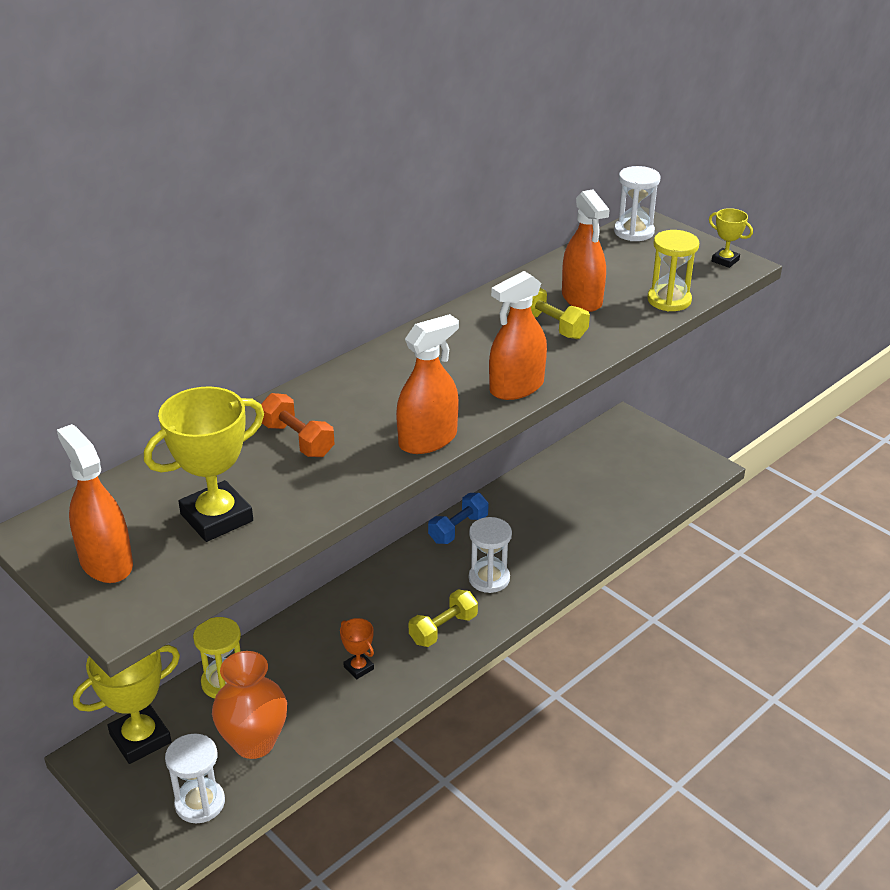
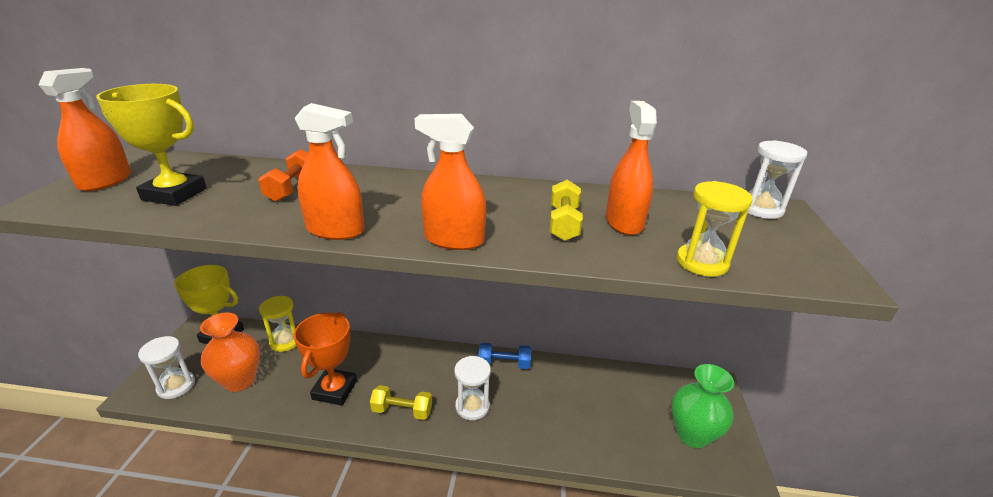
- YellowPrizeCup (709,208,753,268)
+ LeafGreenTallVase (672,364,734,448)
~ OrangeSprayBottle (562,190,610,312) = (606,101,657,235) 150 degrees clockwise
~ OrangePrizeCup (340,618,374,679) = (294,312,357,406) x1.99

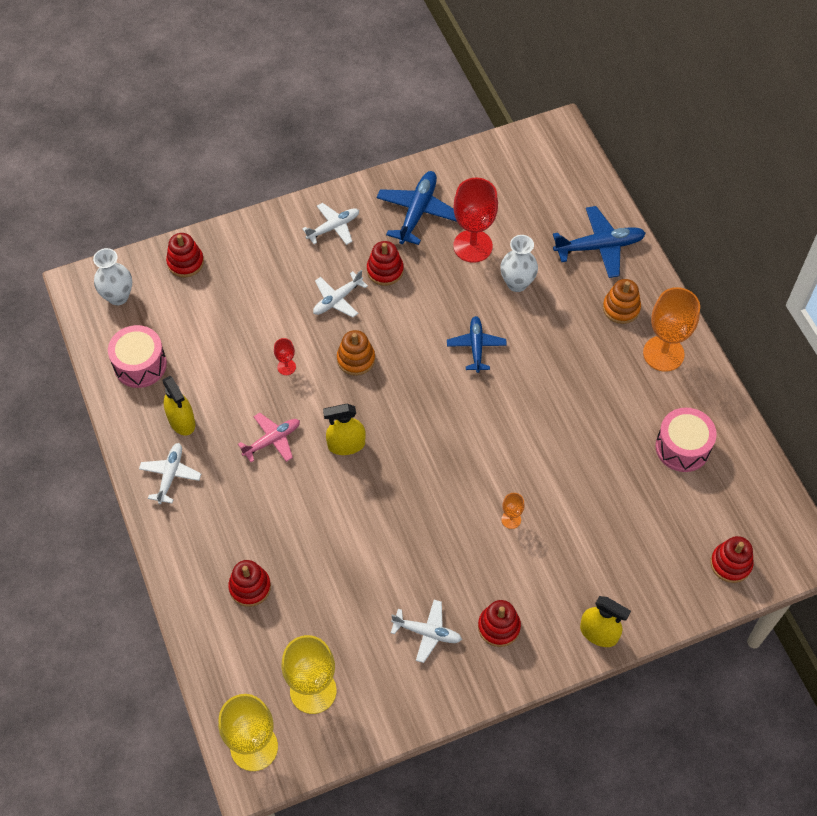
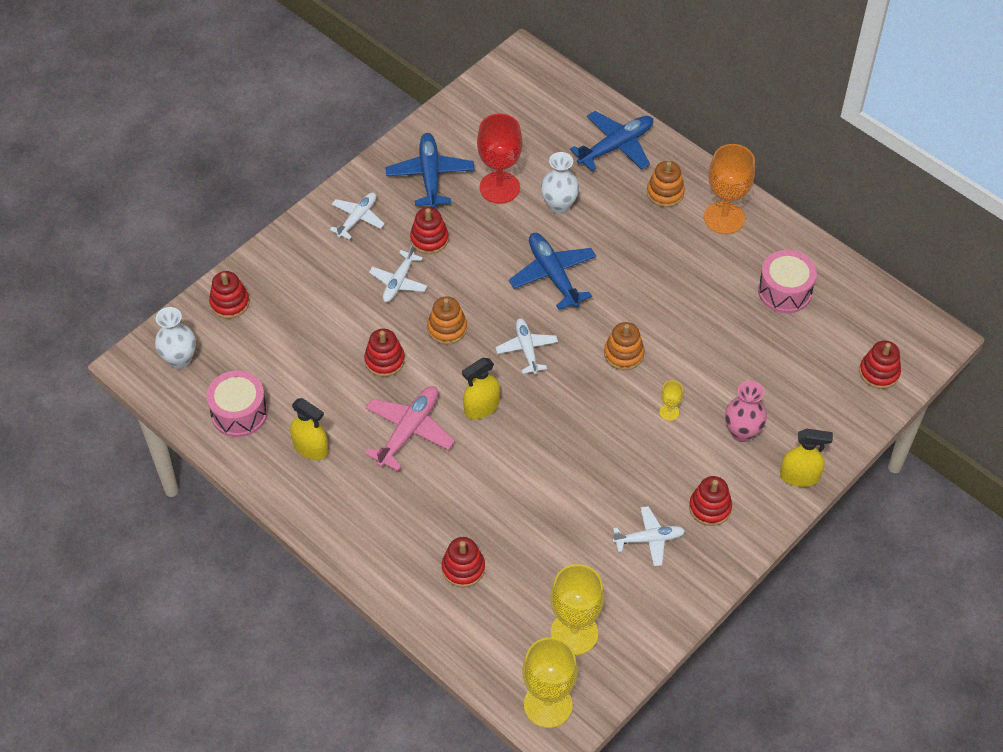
+ OrangeStackingToy (604,322,645,370)
+ RosyTallVase (725,381,767,442)
~ SnowWhiteAeroplane (139,443,201,504) to (495,318,558,374)
~ RedChalice (274,338,296,375) to RedStackingToy (364,329,405,377)
~ OrangeChalice (501,493,525,529) to YellowChalice (659,380,683,421)
~ RosyAeroplane (238,413,300,462) = (364,386,455,471) x1.52
~ CobaltAeroplane (447,316,507,373) = (509,233,596,310) x1.52

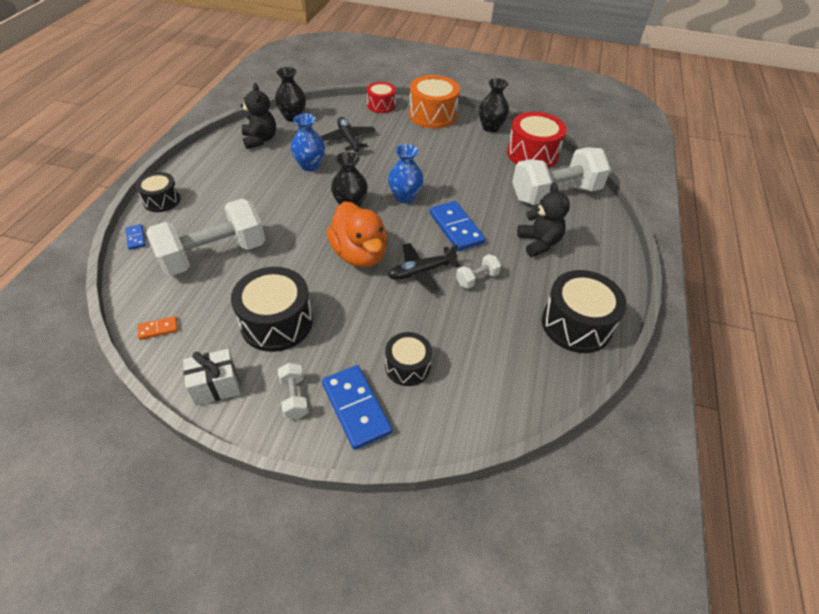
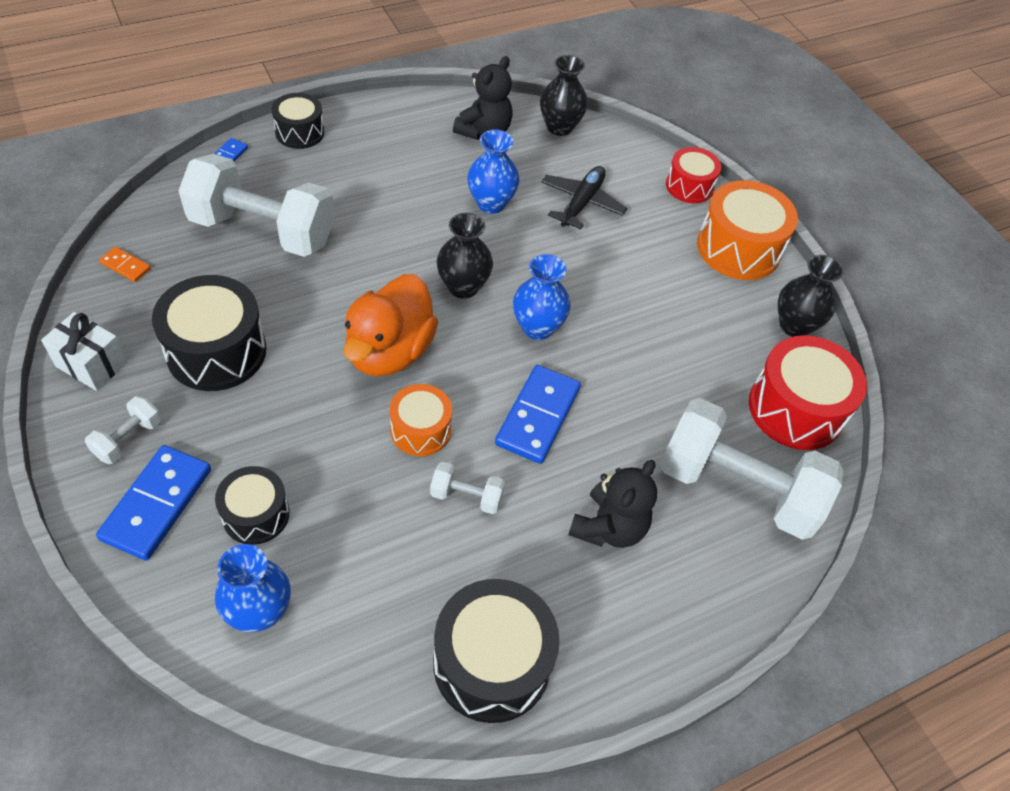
+ CobaltTallVase (215,544,290,632)
~ EbonyAeroplane (388,243,460,293) to OrangeToyDrum (389,384,452,456)

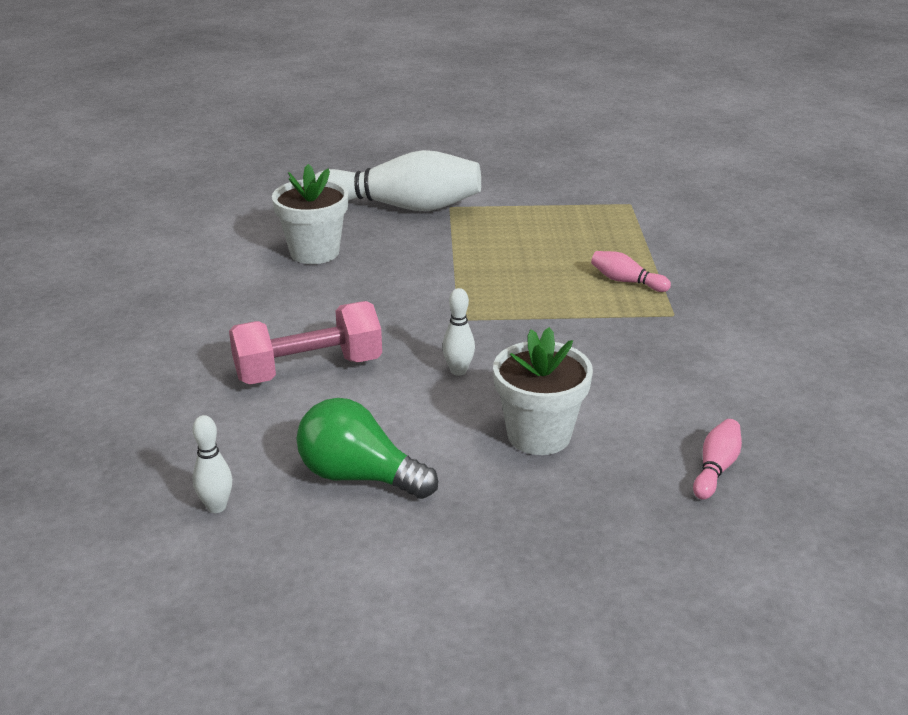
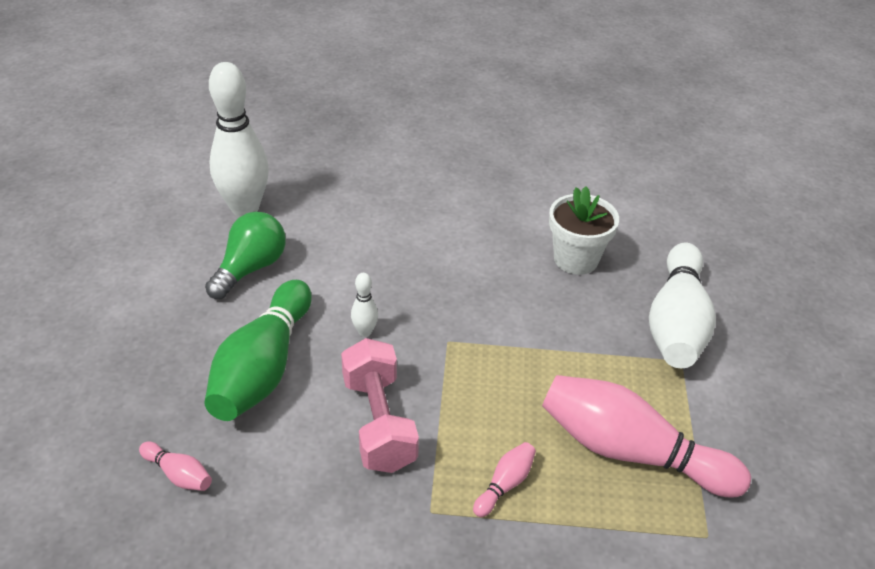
+ RosySkittle (542,375,751,497)
~ RosyFreeWeight (229,301,382,385) to (341,338,419,473)
~ SnowWhitePottedPlant (493,327,593,455) to LeafGreenSkittle (204,280,312,421)
~ SnowWhiteSkittle (193,415,232,513) = (209,62,269,217) x2.36

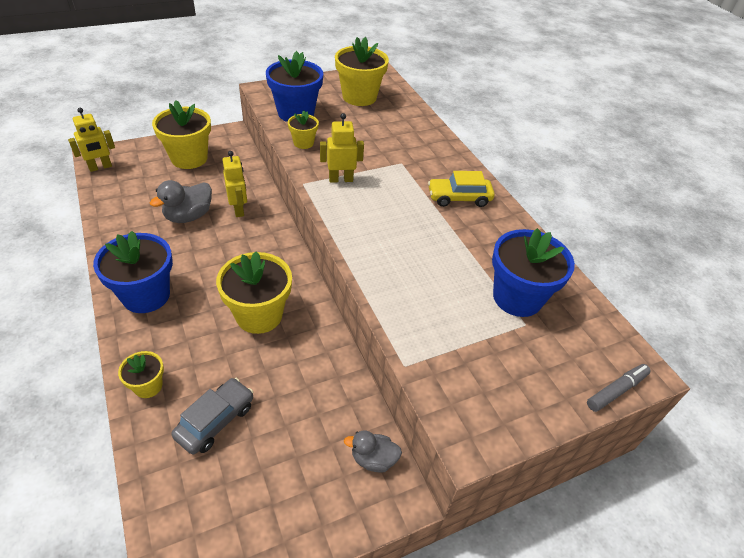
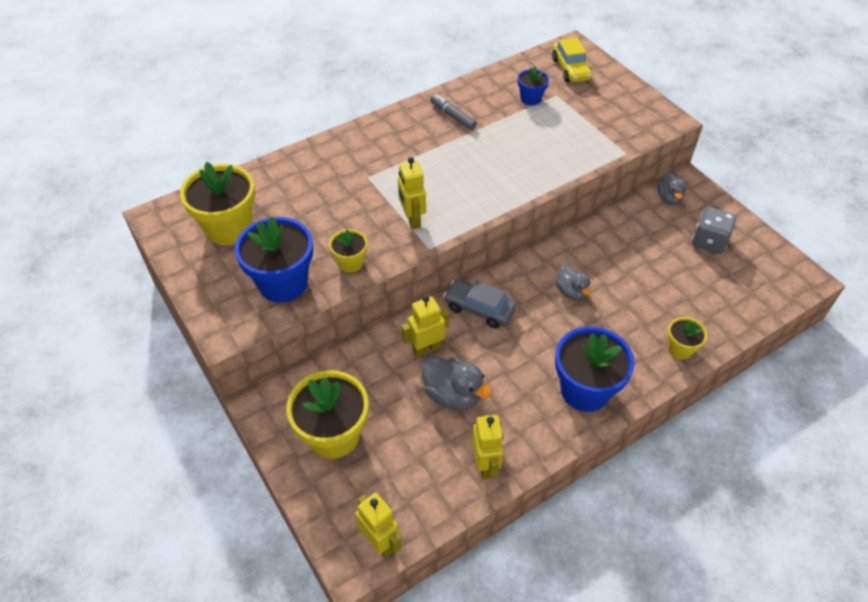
+ YellowToyRobot (472,415,504,479)
+ AshGreyDice (692,207,736,254)
~ AshGreyAutomobile (171,378,254,455) to (443,280,516,328)
~ YellowAutomobile (428,171,495,207) to (552,37,592,83)
~ AshGreyMarker (587,364,651,412) to (430,94,477,130)
~ YellowPottedPlant (216,252,292,334) to AshGreyRubberDuck (556,265,591,301)
~ CobaltPottedPlant (492,228,575,317) = (518,66,549,106) x0.52

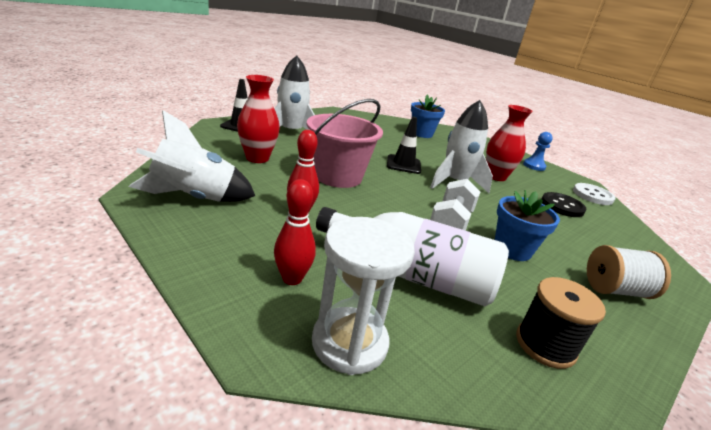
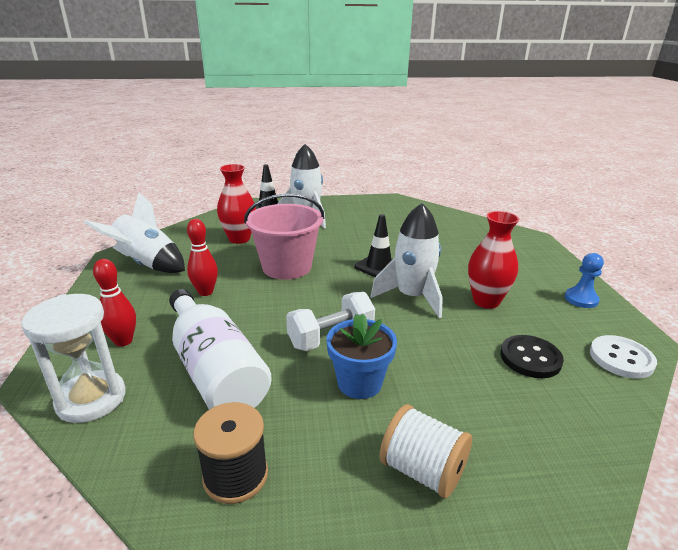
- CobaltPottedPlant (411,95,445,138)

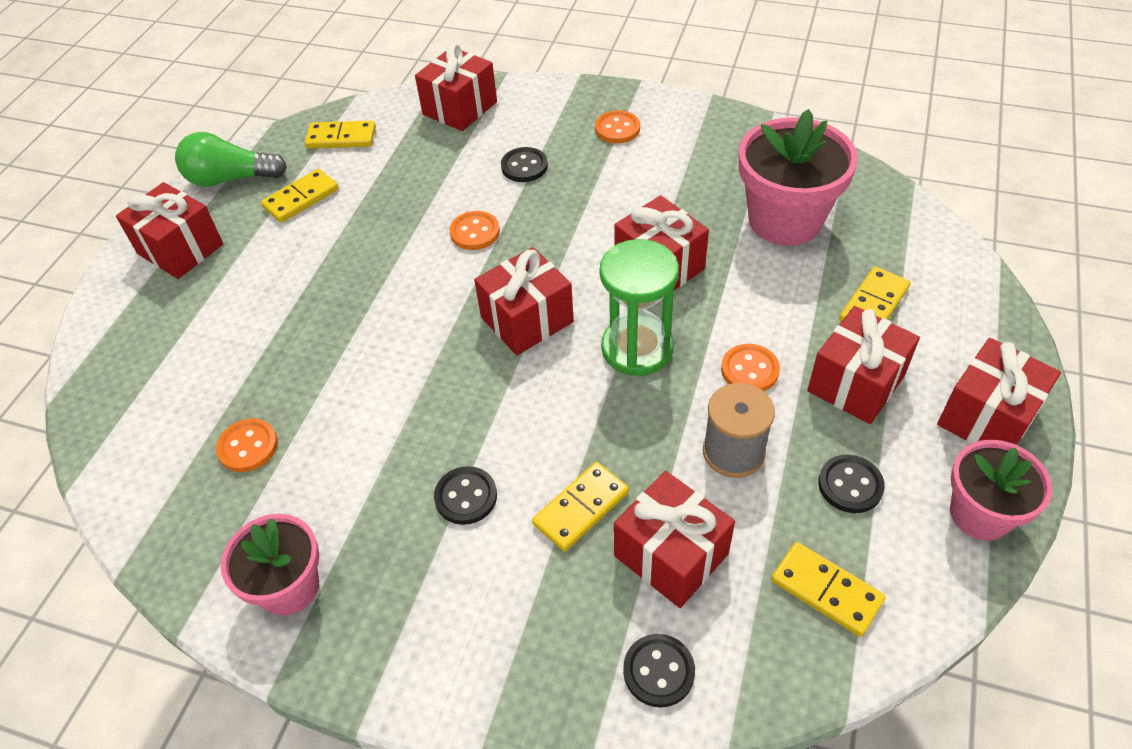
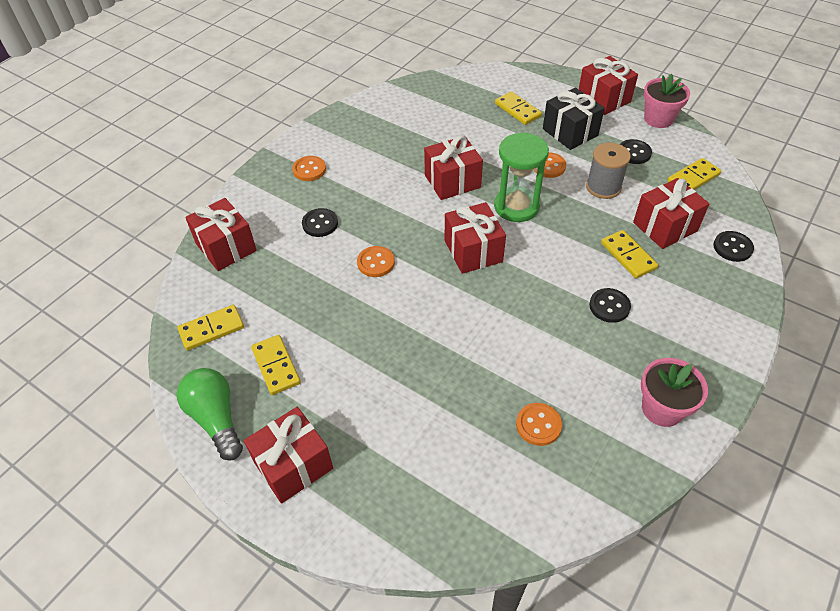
- RosyPottedPlant (739,109,858,246)
~ RedWrappedGift (807,306,920,424) to EbonyWrappedGift (543,87,605,150)
~ LeafGreenBulb (175,132,287,187) = (177,368,243,461) 135 degrees clockwise
~ YellowDominoTile (305,121,376,149) = (177,305,244,351) 45 degrees clockwise

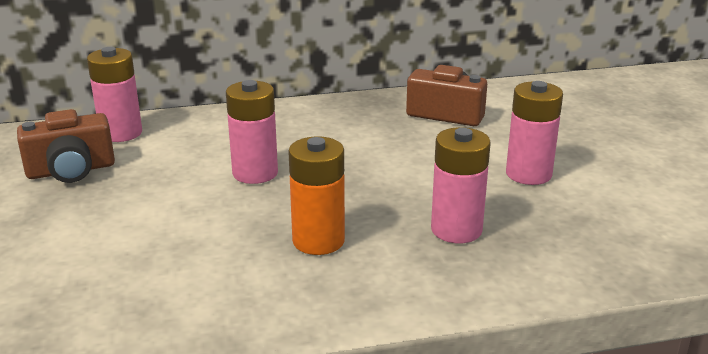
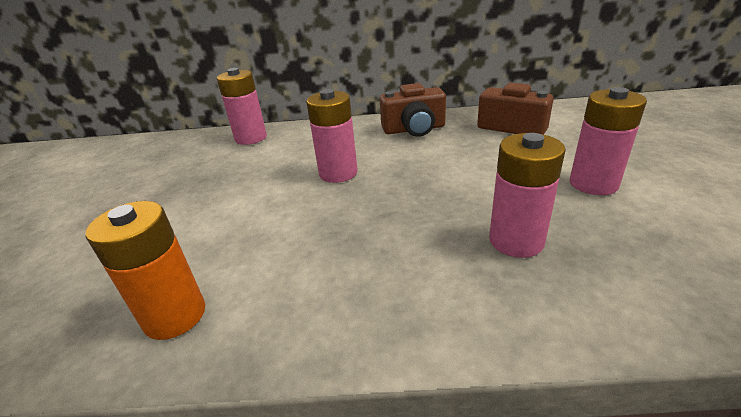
~ BrownCompactCamera (17,109,115,183) to (380,83,446,137)
~ OrangeBattery (288,136,345,255) to (86,201,205,340)

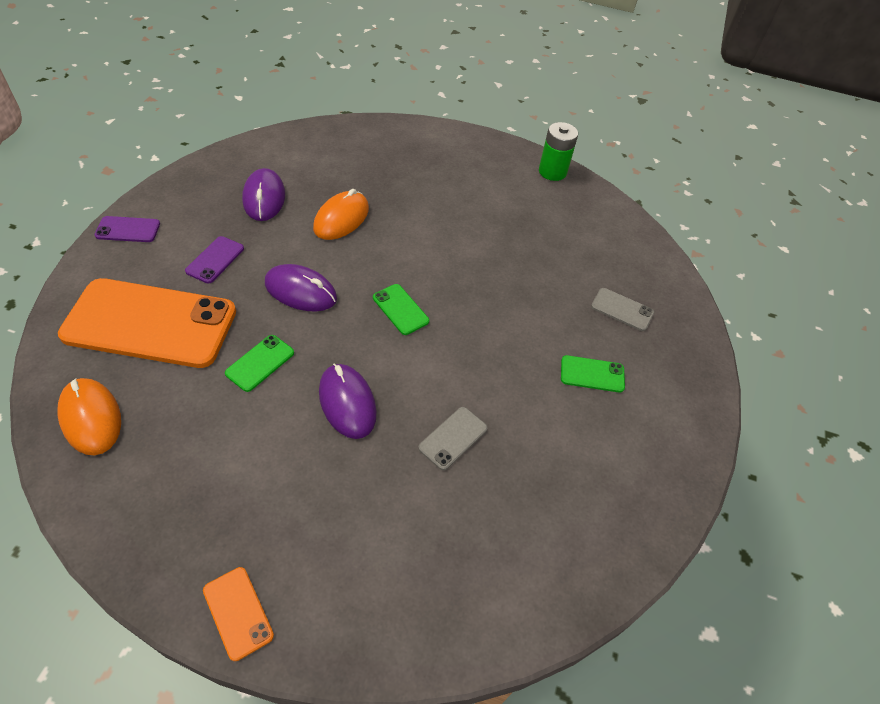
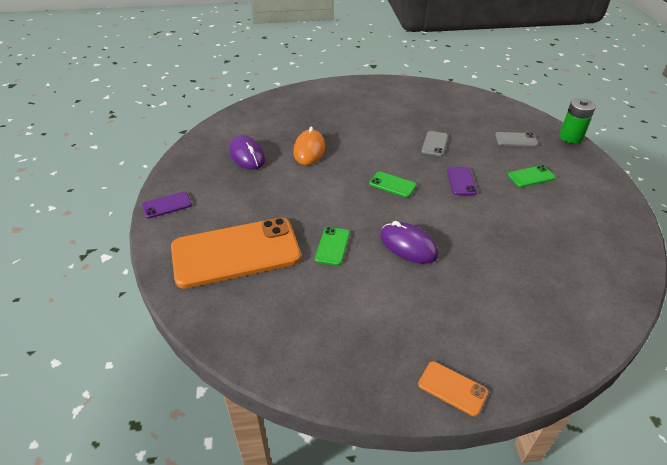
- OrangeMouse (57,378,121,455)
- PurpleMouse (265,264,337,312)
~ PurplePhone (185,236,244,283) to (447,167,477,195)
~ AshGreyPhone (418,407,488,470) to (421,131,448,156)
~ LeafGreenBattery (539,122,578,181) to (559,98,596,144)

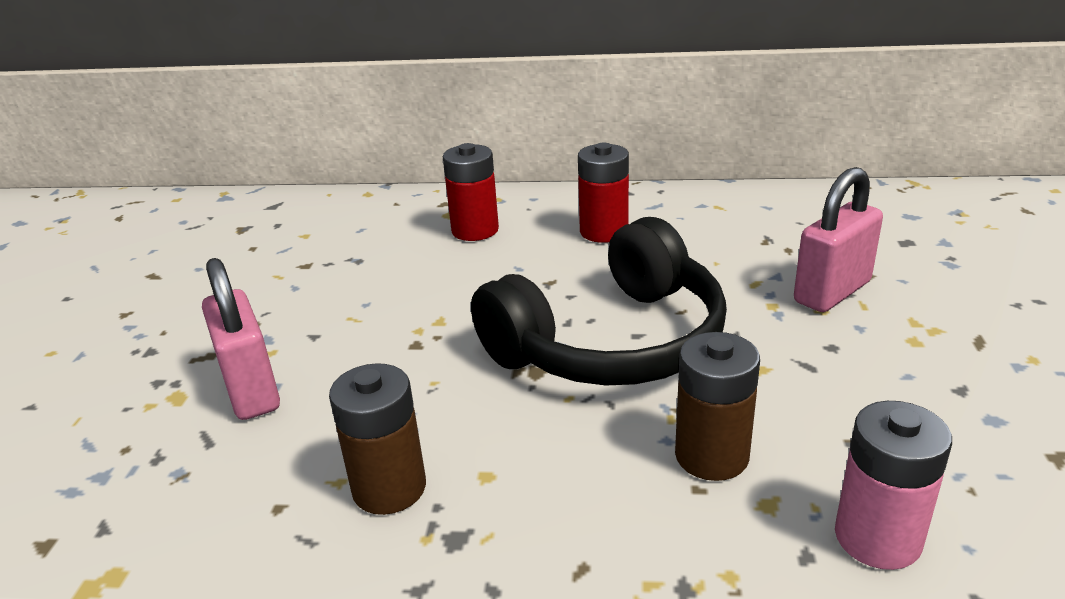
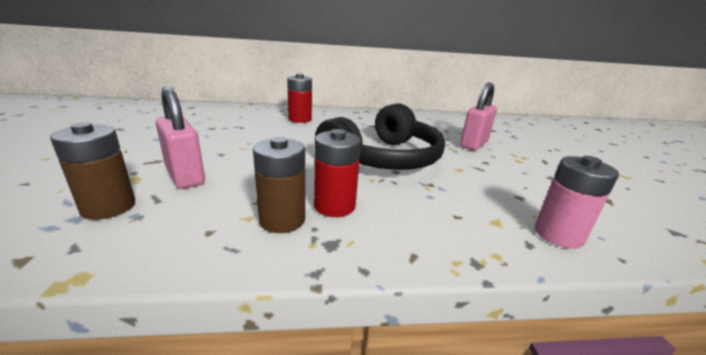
~ RedBattery (578,143,629,243) to (314,129,361,217)
~ BrownBattery (675,332,760,481) to (50,122,135,220)

